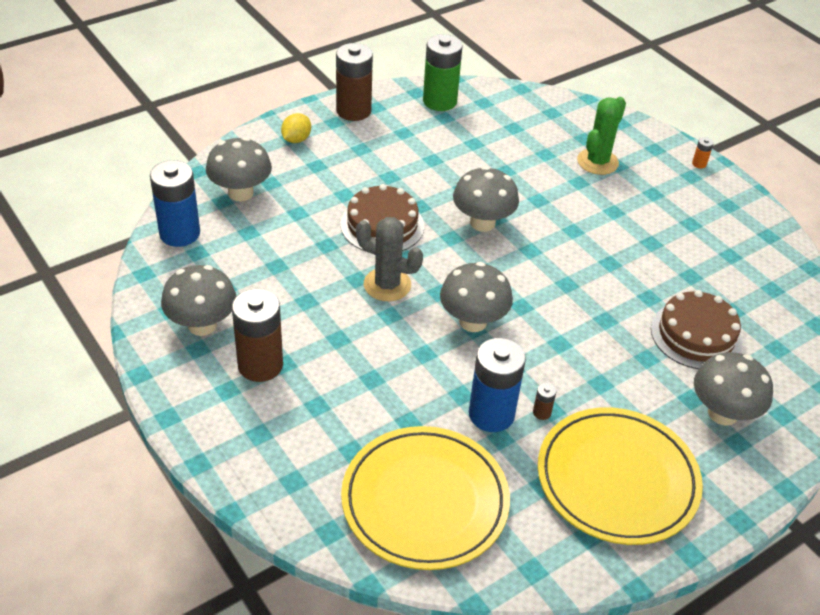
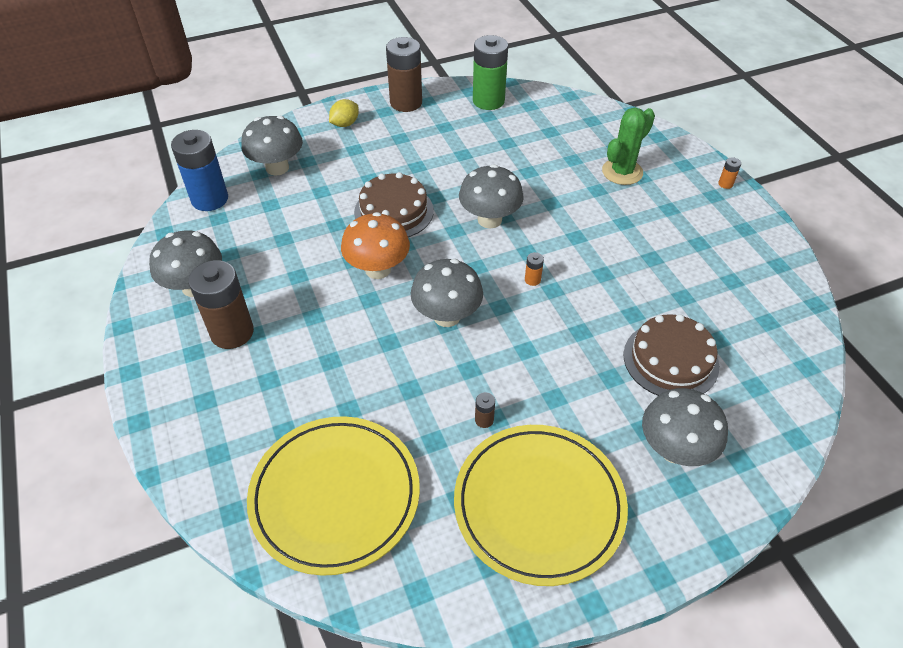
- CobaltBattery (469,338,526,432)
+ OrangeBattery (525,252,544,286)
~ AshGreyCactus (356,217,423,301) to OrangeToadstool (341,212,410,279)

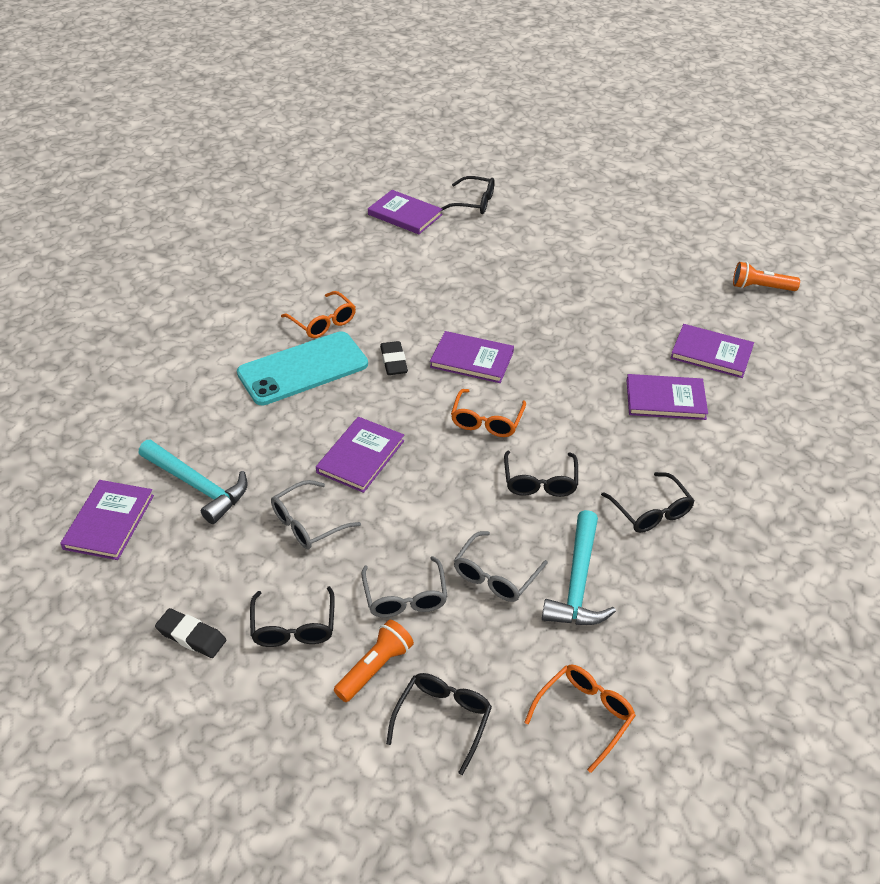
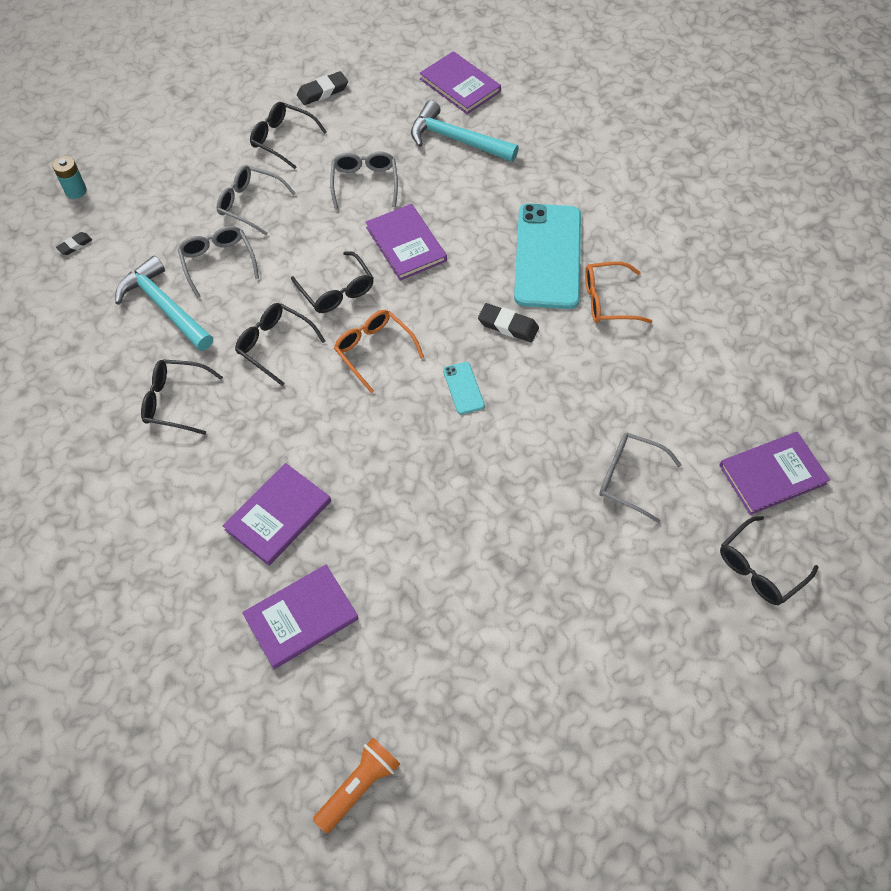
- OrangeTorch (334,620,414,702)
+ AquaBattery (52,156,87,199)
+ AshGreySpectacles (599,433,682,523)
~ EbonySpectacles (386,673,492,775) to (291,251,374,313)
~ PurpleBook (430,331,514,383) to AquaPhone (443,362,485,414)
~ OrangeSpectacles (524,665,636,773) to EbonyEraser (56,232,92,255)
~ AquaHammer (139,440,248,524) = (411,100,519,162) 45 degrees clockwise

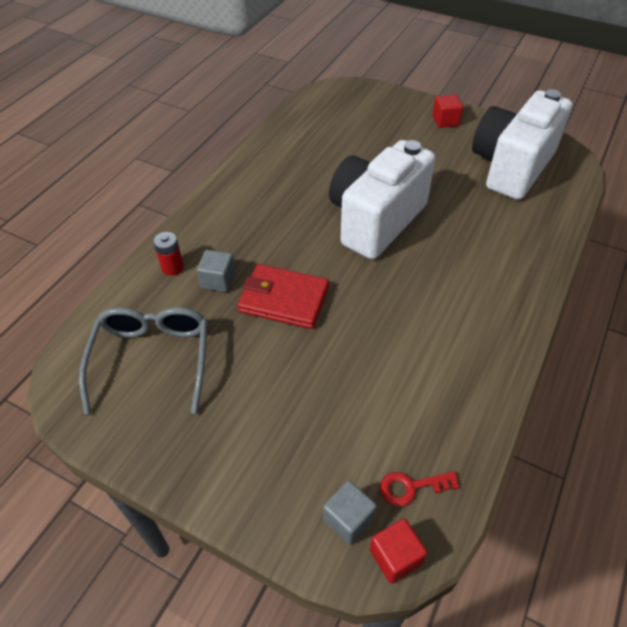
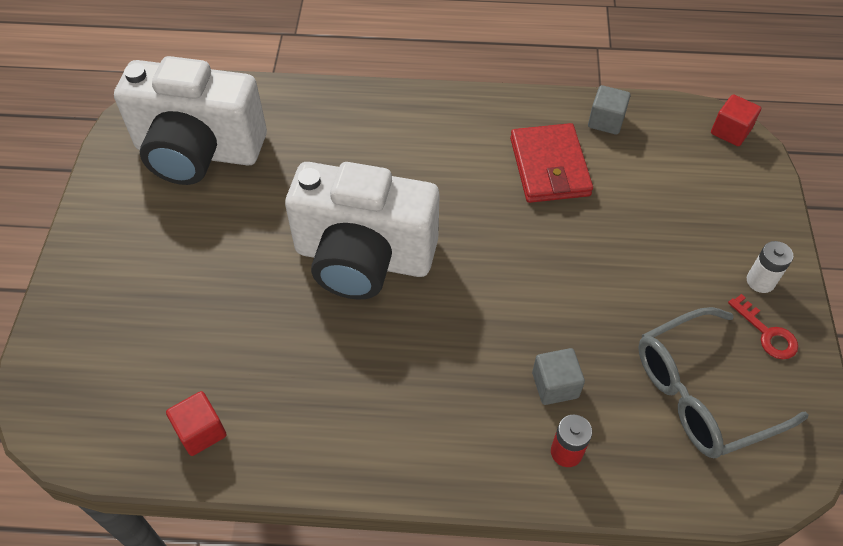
+ SnowWhiteBattery (747,241,794,293)
~ RedWallet (237,264,329,329) to (510,123,593,203)
~ AshGreyBlock (323,480,377,544) to (588,85,631,135)
~ RedDoorKey (380,471,459,507) to (728,294,798,359)
~ RedBlock (432,94,463,128) to (166,391,227,456)

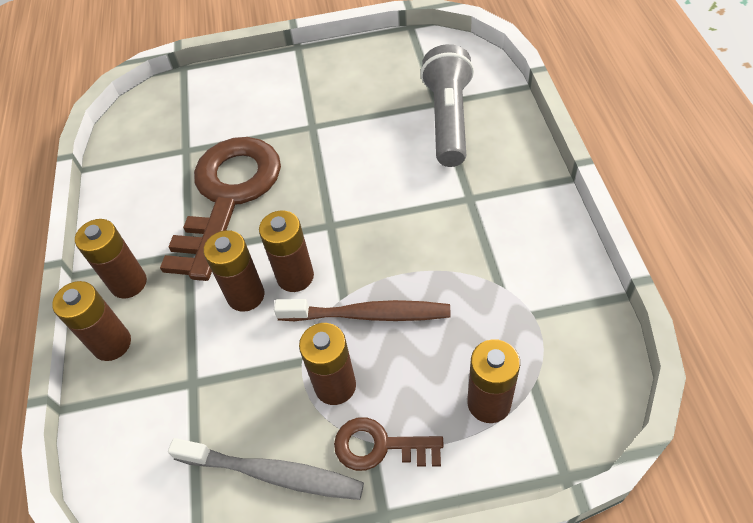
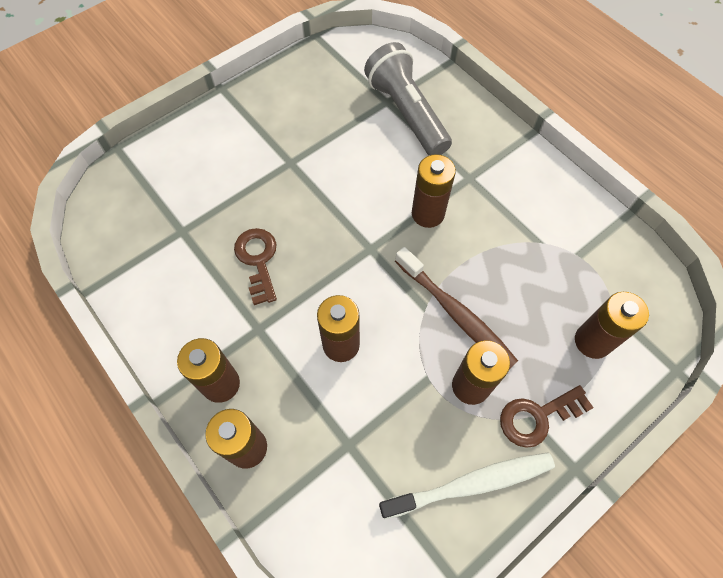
~ BrownBattery (259,211,314,292) to (412,154,456,228)
~ AshGreyToothBrush (168,438,364,500) to SnowWhiteToothBrush (379,452,555,519)
~ BrownToothBrush (274,299,450,321) = (395,247,518,369) 75 degrees clockwise
~ BrownDoorKey (160,137,281,281) = (234,228,277,305) x0.47

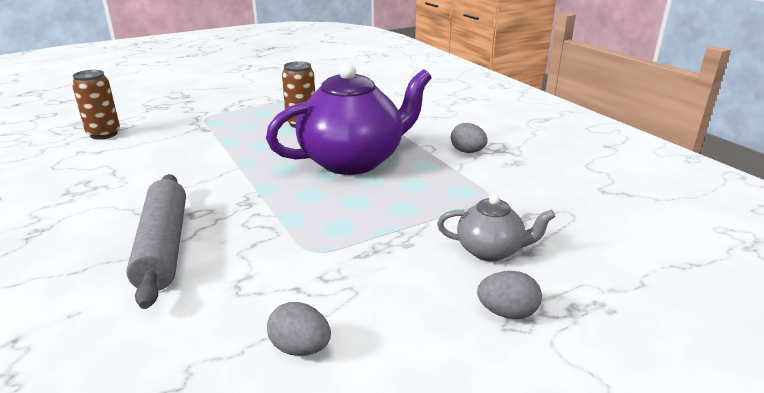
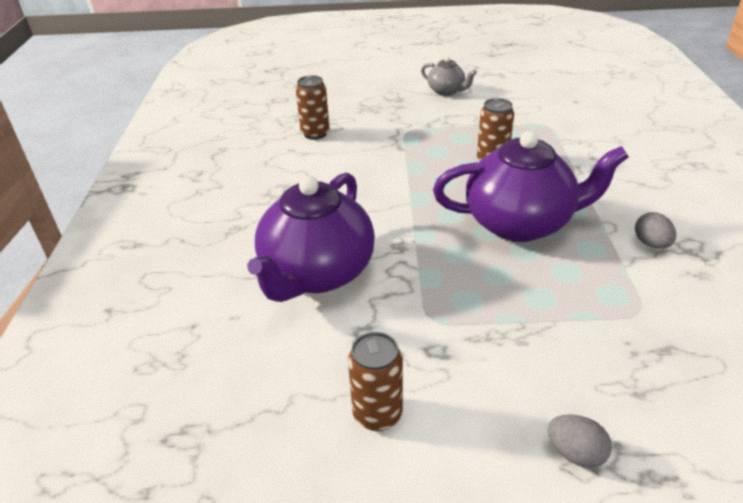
~ AshGreyChinaTeapot (437,194,555,261) to (421,56,477,96)
~ AshGreyPastryRoller (126,174,186,309) to PurpleChinaTeapot (247,173,375,302)
~ AshGreyEgg (267,302,331,356) to BrownSodaCan (348,332,403,431)

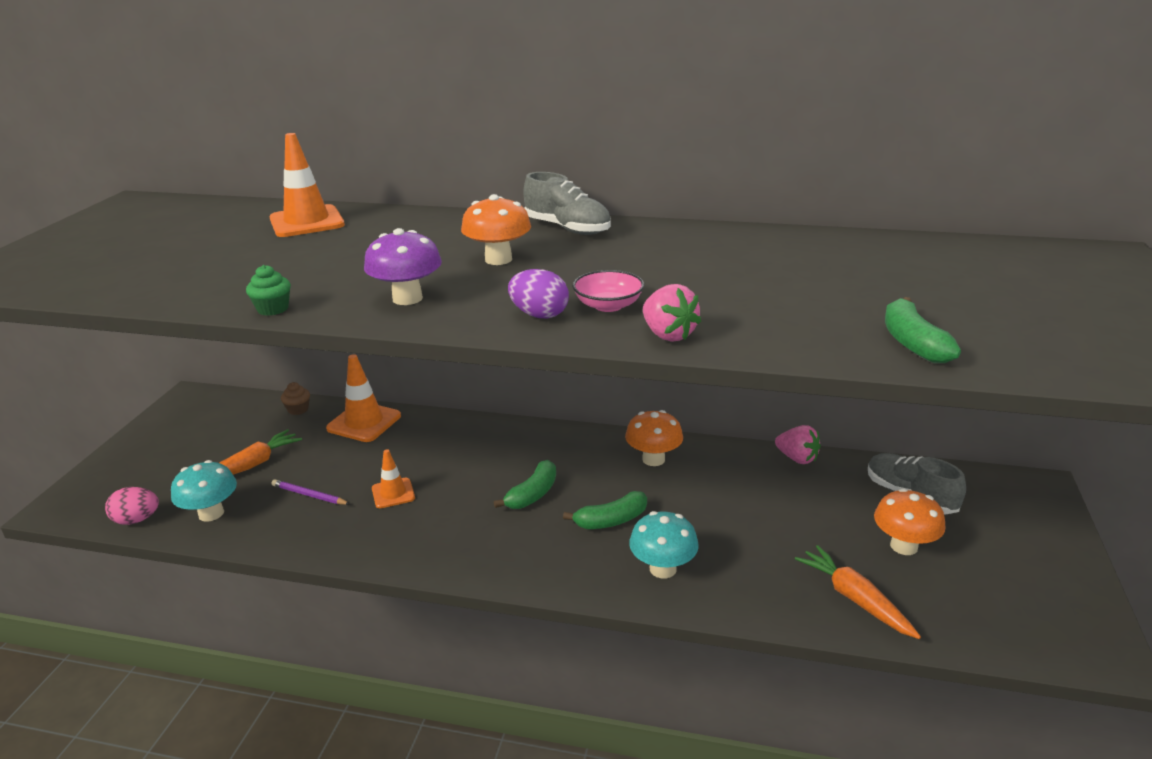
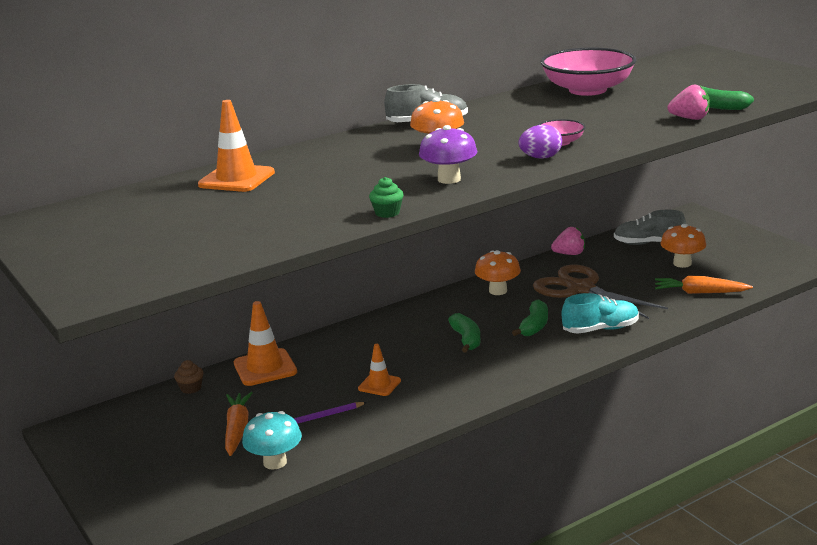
- RosyEgg (105,487,159,525)
+ BrownShears (533,265,668,319)
+ RosyServingBowl (541,48,636,96)
~ RosyStrawberry (643,284,701,342) to (668,85,710,120)
~ AquaToadstool (629,511,699,578) to AquaLaceUpShoe (562,293,639,334)

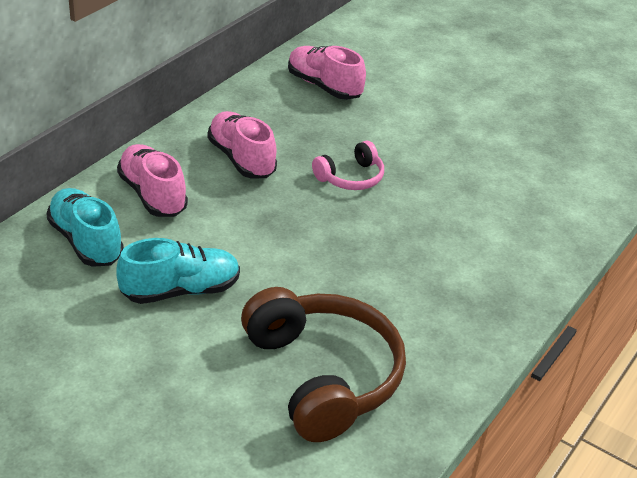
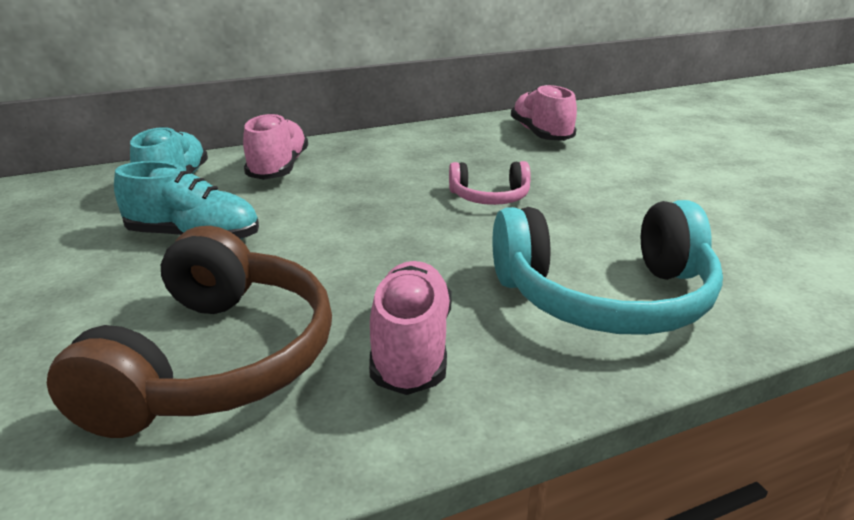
+ AquaHeadphones (492,200,723,335)
~ RosyLaceUpShoe (208,111,277,178) to (369,261,452,395)

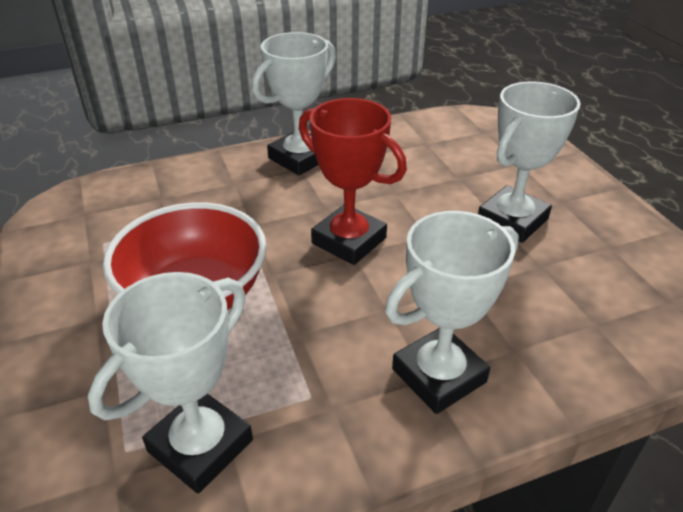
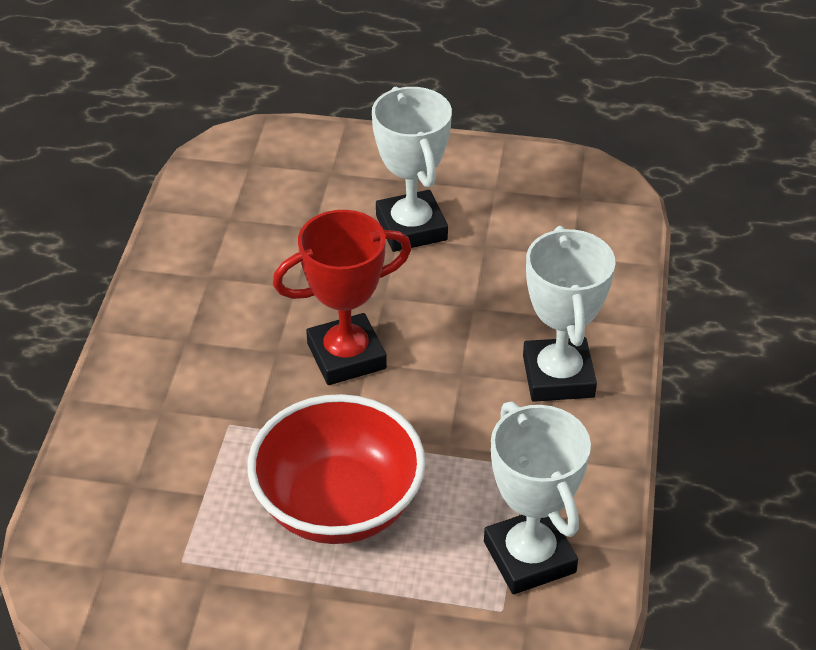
- SnowWhitePrizeCup (252,32,336,175)

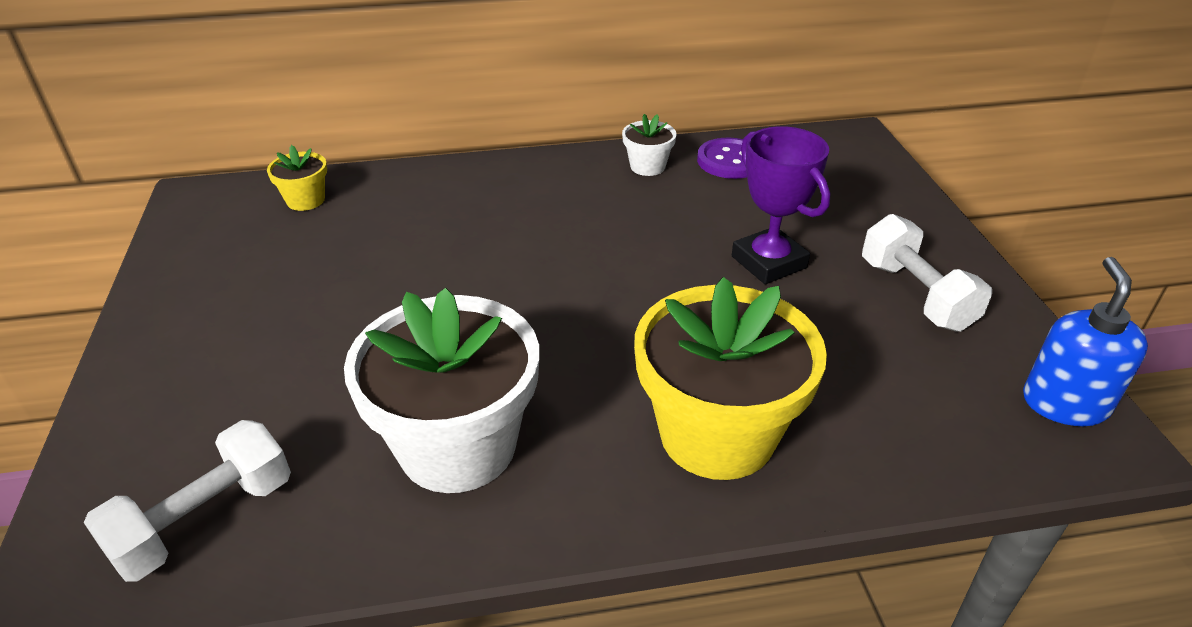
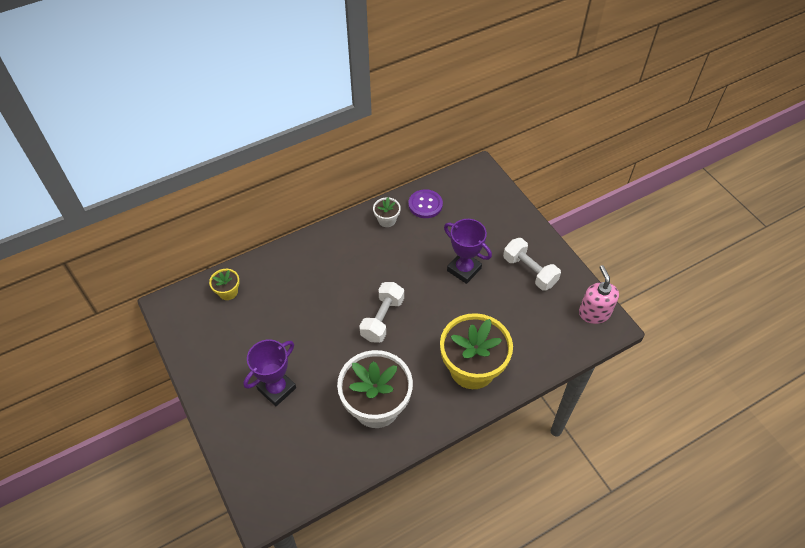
+ PurplePrizeCup (243,339,296,406)
~ SnowWhiteFreeWeight (84,420,291,582) to (359,282,404,343)
~ CobaltSoapPump (1023,257,1148,426) to RosySoapPump (579,265,619,324)

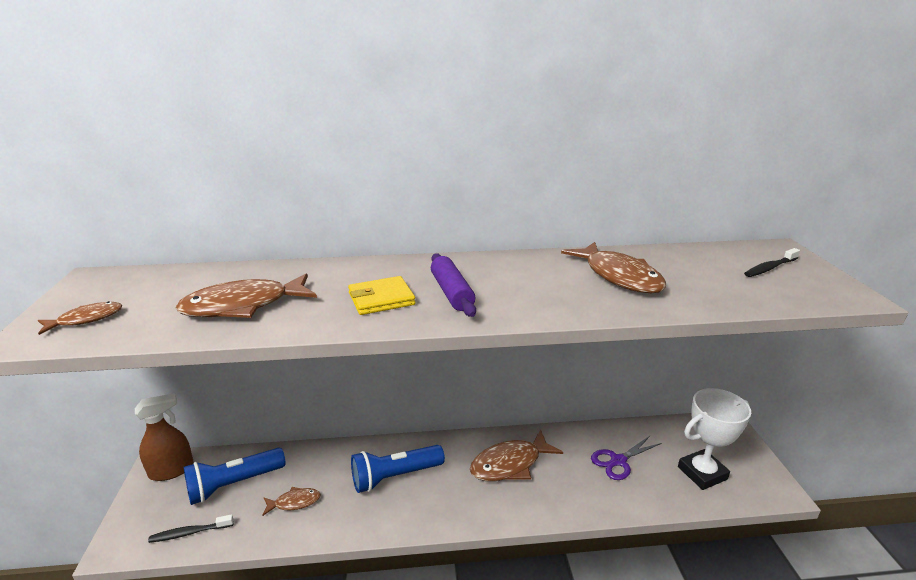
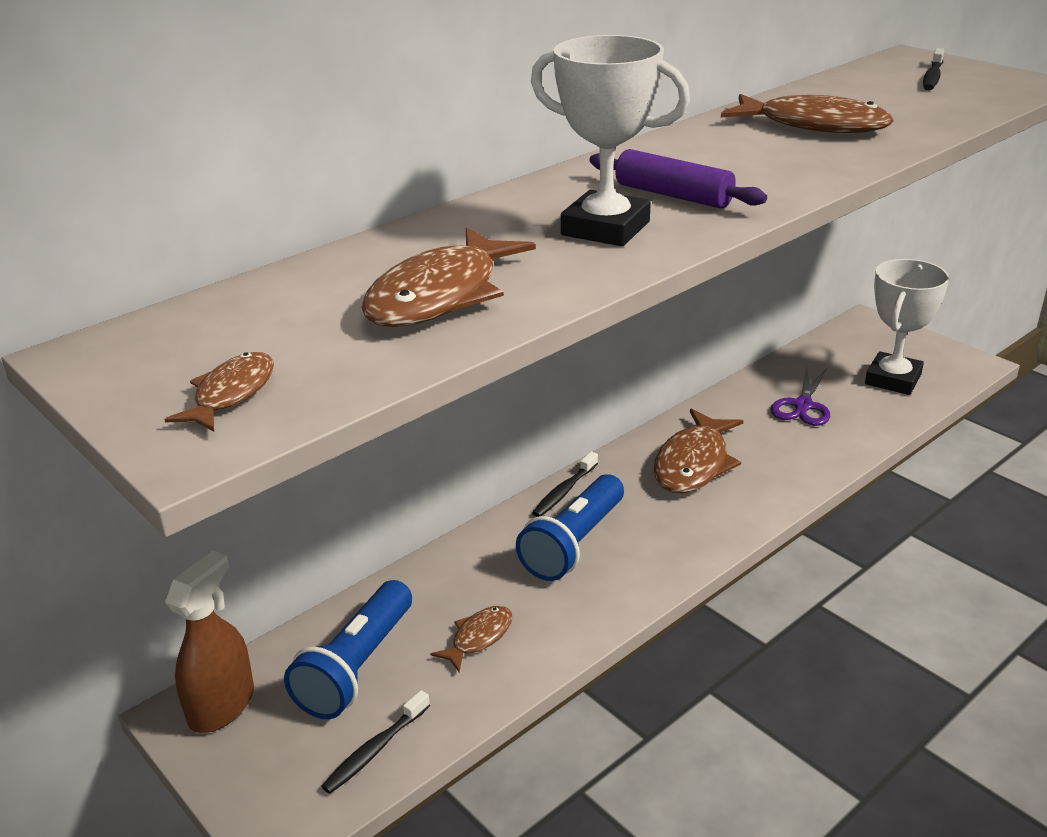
+ EbonyToothBrush (532,452,598,517)
~ YellowWallet (348,276,415,315) to SnowWhitePrizeCup (531,35,690,246)

